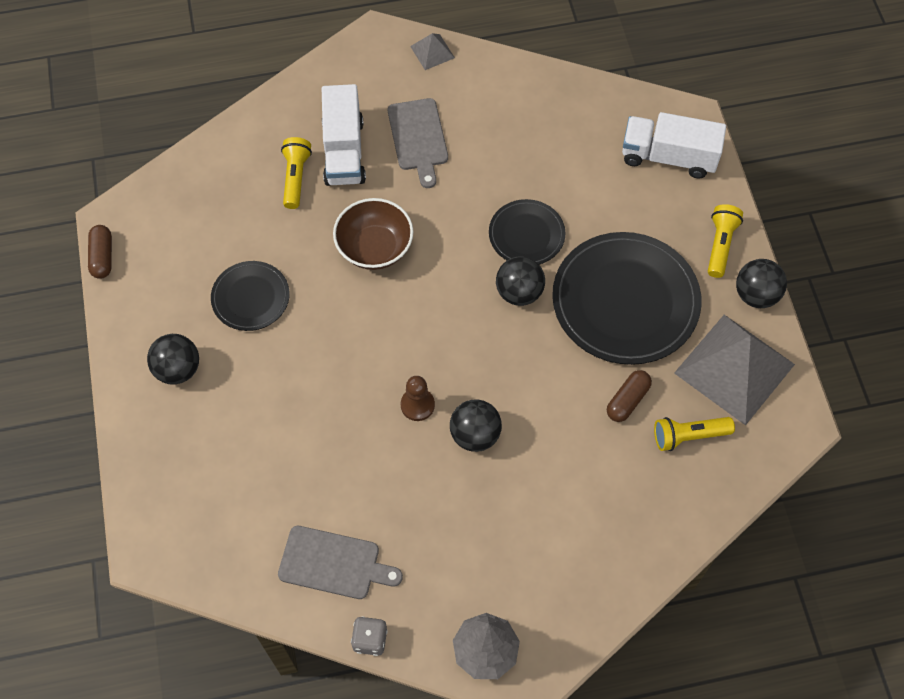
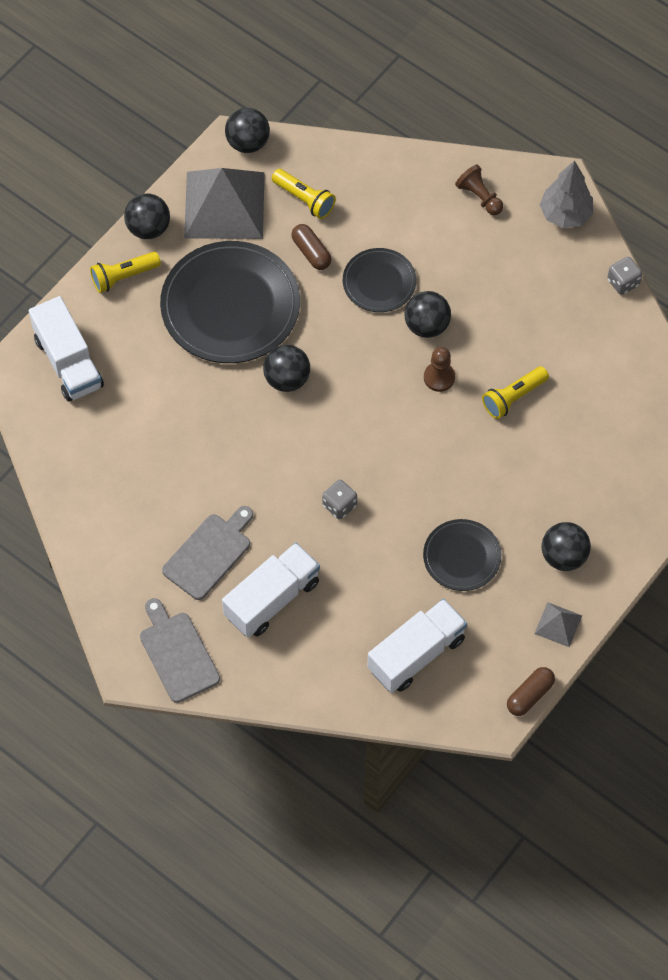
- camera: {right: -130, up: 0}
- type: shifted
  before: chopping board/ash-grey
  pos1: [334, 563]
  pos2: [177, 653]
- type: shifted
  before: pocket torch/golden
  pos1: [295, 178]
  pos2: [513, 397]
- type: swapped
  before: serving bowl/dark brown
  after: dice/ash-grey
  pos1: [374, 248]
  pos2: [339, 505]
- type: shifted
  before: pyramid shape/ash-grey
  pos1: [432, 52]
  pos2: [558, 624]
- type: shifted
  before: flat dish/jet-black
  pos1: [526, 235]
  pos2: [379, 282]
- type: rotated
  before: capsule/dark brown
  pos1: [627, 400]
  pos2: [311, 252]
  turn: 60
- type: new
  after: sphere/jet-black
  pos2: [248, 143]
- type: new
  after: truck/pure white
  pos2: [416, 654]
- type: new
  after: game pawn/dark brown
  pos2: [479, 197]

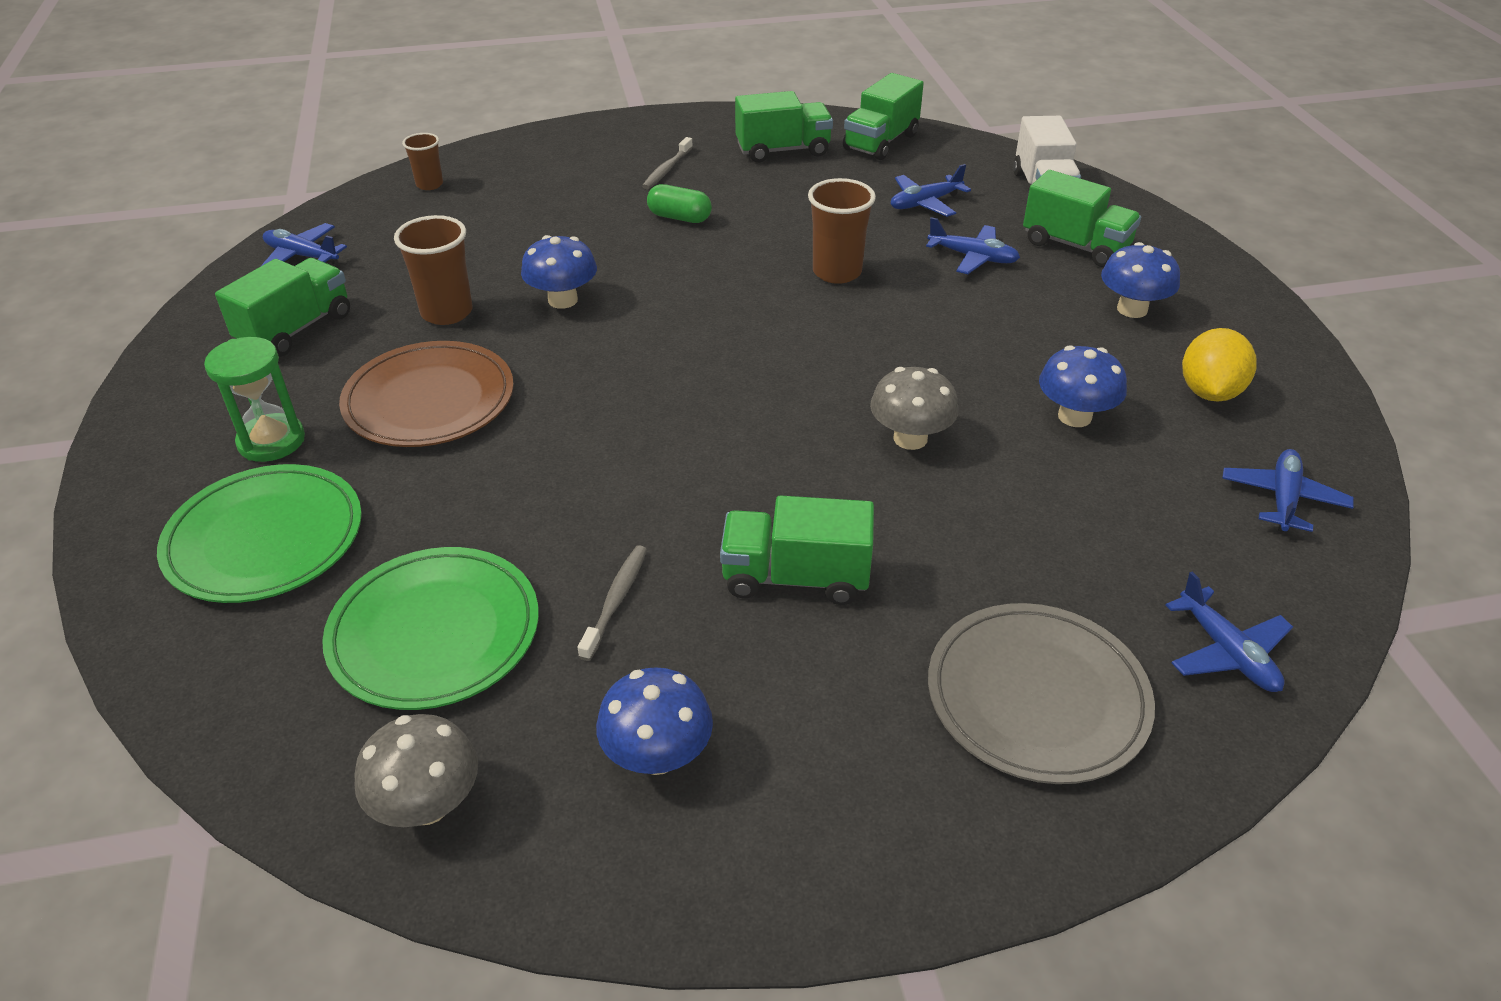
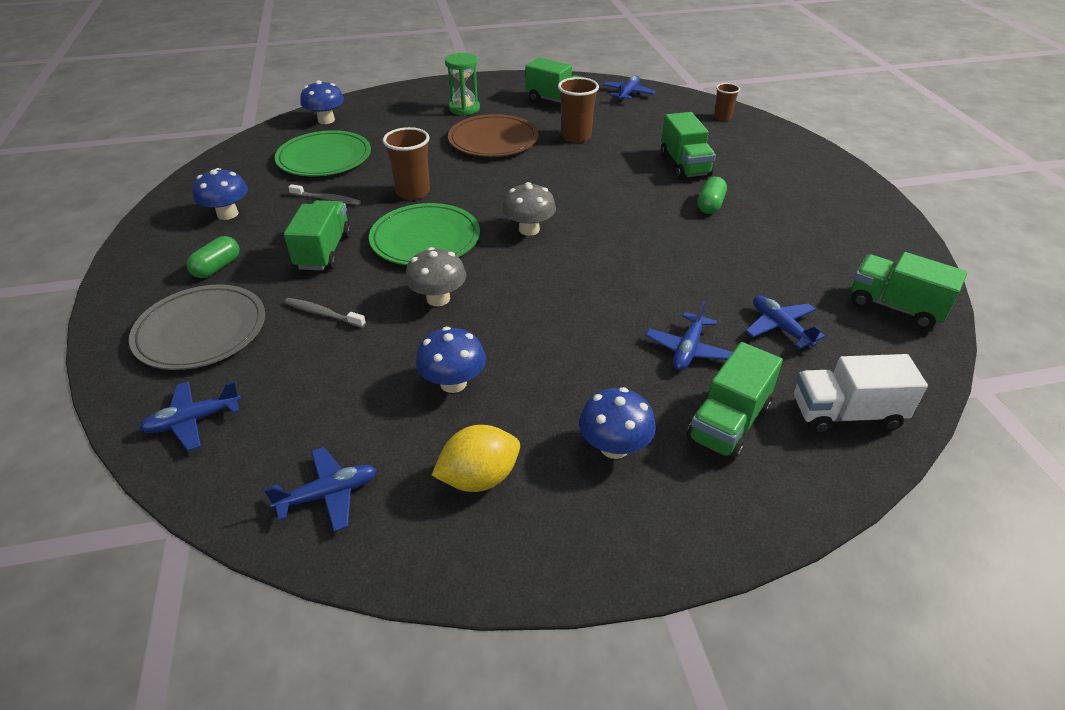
- camera: {right: 90, up: 0}
- type: shifted
  before: flat dish/leaf-green
  pos1: [265, 539]
  pos2: [425, 239]
- type: shifted
  before: fungus/ash-grey
  pos1: [427, 804]
  pos2: [529, 229]
- type: shifted
  before: fungus/royal blue
  pos1: [563, 300]
  pos2: [326, 120]
- type: shifted
  before: dental brush/ash-grey
  pos1: [667, 169]
  pos2: [323, 313]
- type: shifted
  before: truck/leaf-green
  pos1: [783, 150]
  pos2: [684, 165]
- type: shifted
  before: beaker/dark brown
  pos1: [837, 272]
  pos2: [413, 192]
- type: rotated
  before: citrus fruit/golden
  pos1: [1209, 392]
  pos2: [479, 478]
  turn: -45
- type: rotated
  before: plane/royal blue
  pos1: [1283, 499]
  pos2: [328, 494]
  turn: -45
- type: new
  after: capsule/leaf-green
  pos2: [217, 267]

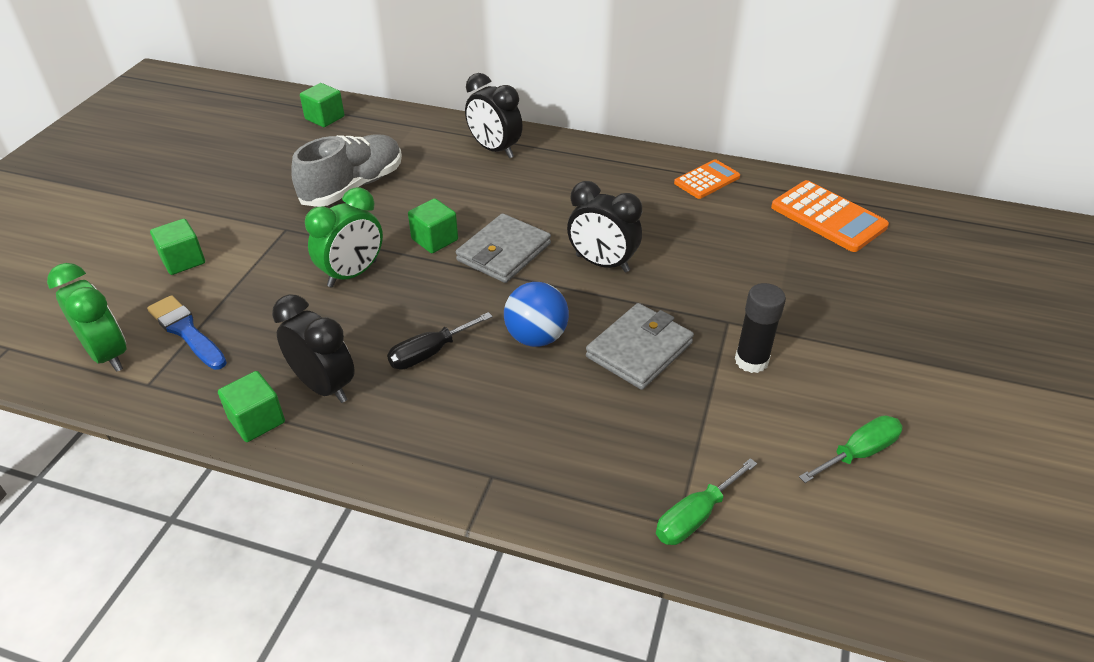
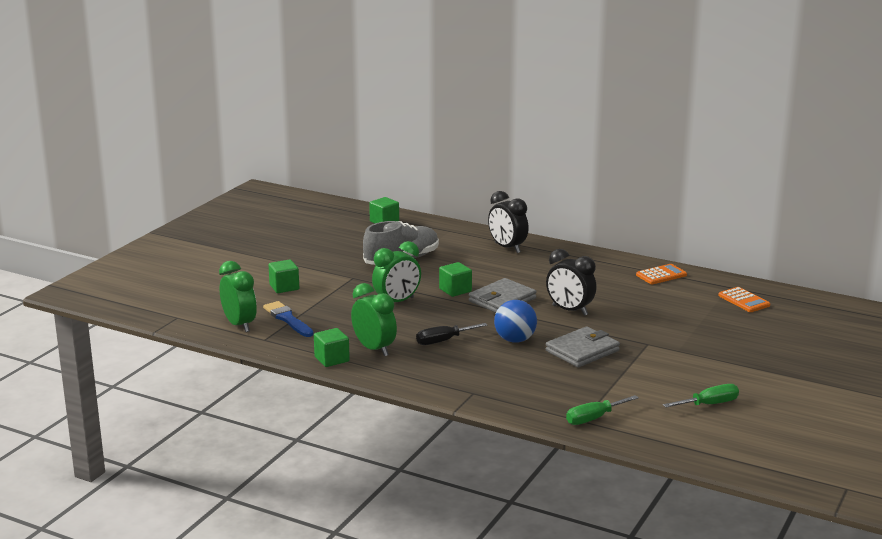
- camera: {right: 10, up: -20}
- type: repainted
  before: bedside clock/jet-black
  after: bedside clock/leaf-green
  pos1: [324, 386]
  pos2: [374, 349]
- type: gone
  before: glue stick/jet-black
  pos1: [751, 361]
- type: scaled
  before: calculator/orange-coloured
  pos1: [828, 217]
  pos2: [744, 300]
  scale: 0.63

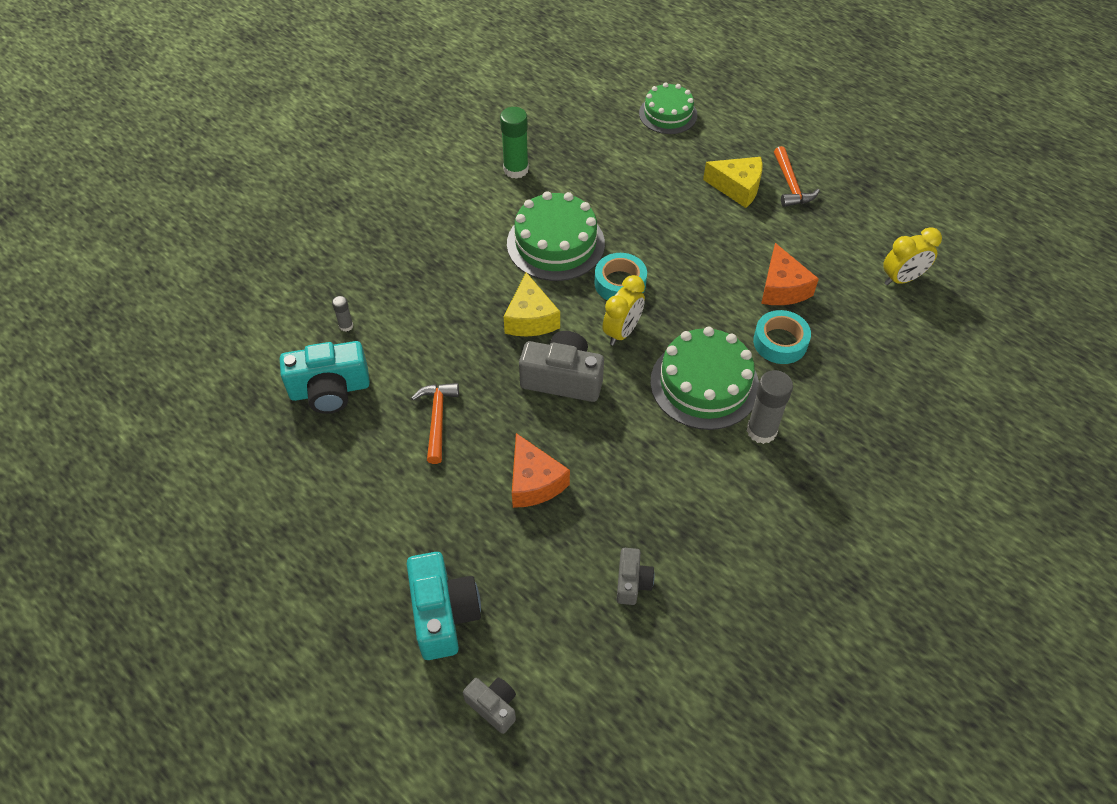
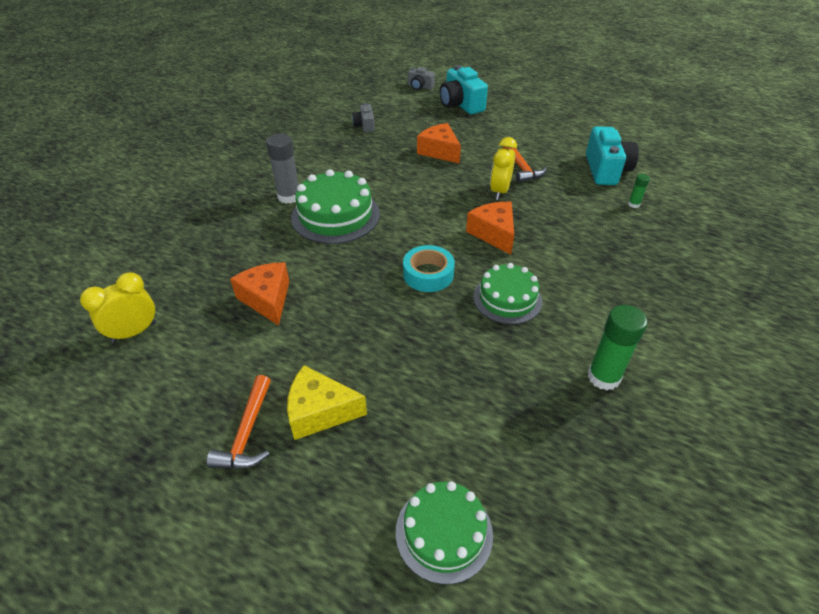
- camera: {right: 165, up: -10}
- type: rotated
  before: compact camera/turquoise
  pos1: [330, 390]
  pos2: [606, 170]
  turn: 120
- type: repainted
  before: glue stick/ash-grey
  after: glue stick/leaf-green
  pos1: [346, 326]
  pos2: [633, 204]
- type: repainted
  before: cheese wedge/golden
  after: cheese wedge/orange-coloured
  pos1: [530, 318]
  pos2: [493, 233]
- type: scaled
  before: layer cake/leaf-green
  pos1: [555, 243]
  pos2: [507, 299]
  scale: 0.66
- type: gone
  before: compact camera/ash-grey
  pos1: [563, 379]
- type: shifted
  before: bedside clock/golden
  pos1: [622, 332]
  pos2: [499, 191]
- type: gone
  before: roll of tape/turquoise
  pos1: [780, 342]
- type: rotated
  before: claw hammer/orange-coloured
  pos1: [790, 185]
  pos2: [247, 432]
  turn: -150

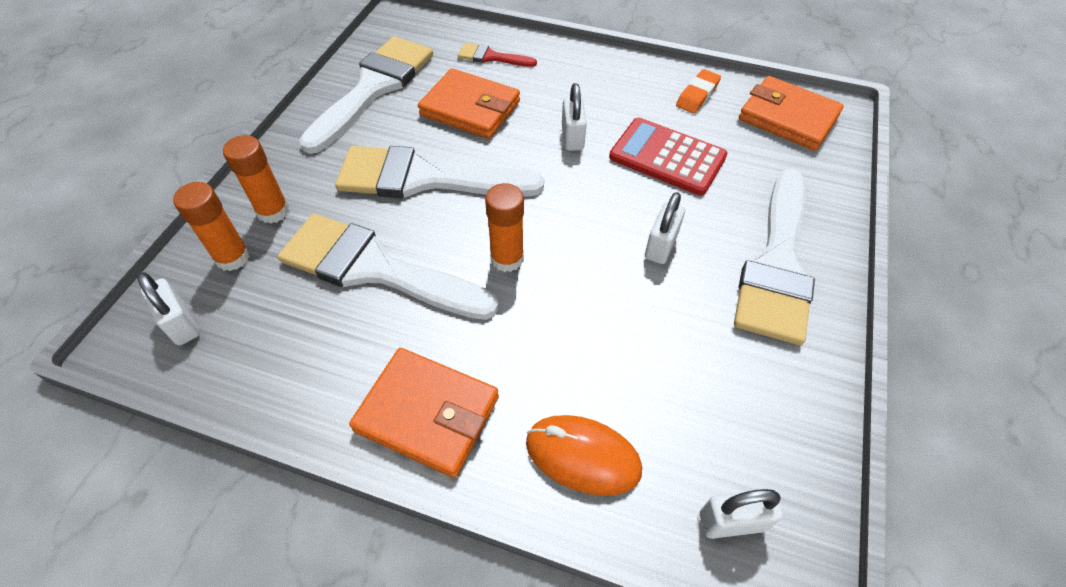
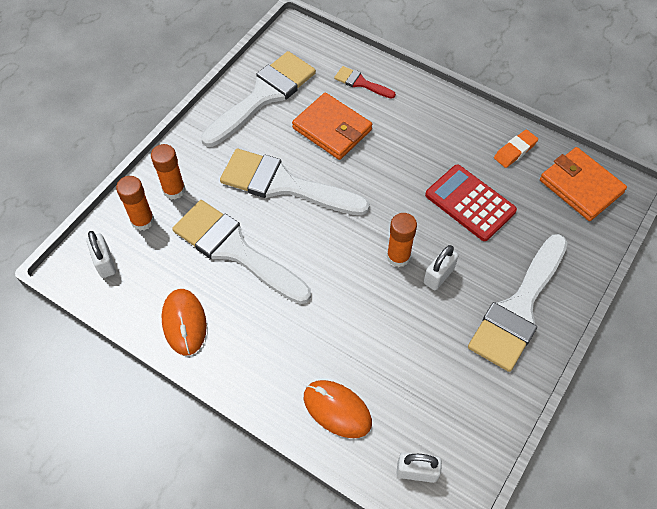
- camera: {right: 15, up: 5}
- type: gone
  before: wallet/orange-coloured
  pos1: [427, 414]
- type: shifted
  before: glue stick/orange-coloured
  pos1: [507, 258]
  pos2: [398, 256]
- type: gone
  before: padlock/pure white
  pos1: [572, 137]
- type: new
  after: mouse/orange-coloured
  pos2: [184, 323]

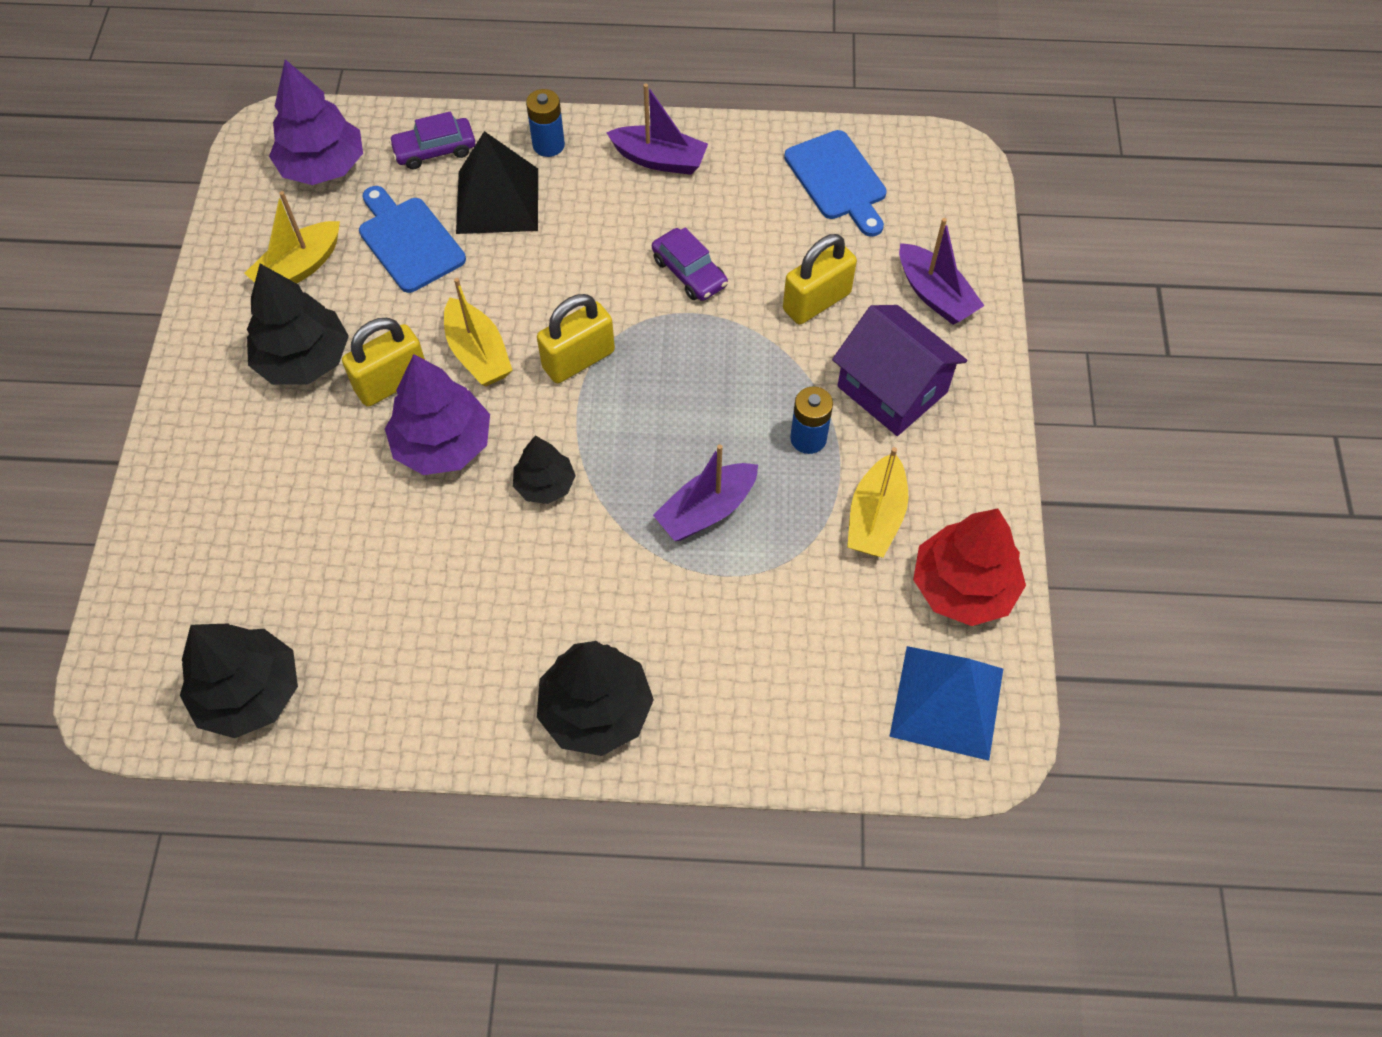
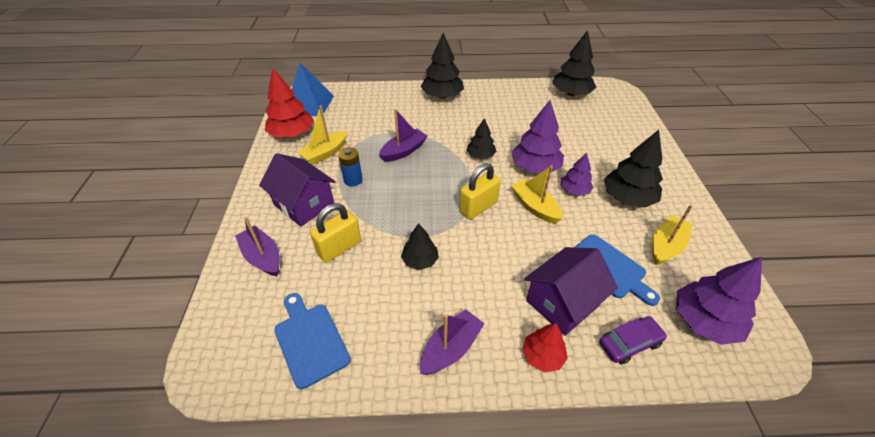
- camera: {right: 175, up: -15}
- type: swapped
  before: padlock/golden
  after: fir tree/royal purple
  pos1: [392, 382]
  pos2: [574, 190]
- type: swapped
  before: pyramid shape/jet-black
  after: cottage/royal purple
  pos1: [497, 200]
  pos2: [562, 303]
- type: swapped
  before: power cell/royal blue
  after: fir tree/red
  pos1: [548, 145]
  pos2: [542, 356]
- type: rotated
  before: boat/royal purple
  pos1: [659, 159]
  pos2: [451, 349]
  turn: 120
- type: swapped
  before: car/royal purple
  after: fir tree/jet-black
  pos1: [689, 272]
  pos2: [420, 260]
- type: rotated
  before: boat/golden
  pos1: [875, 517]
  pos2: [325, 153]
  turn: -150

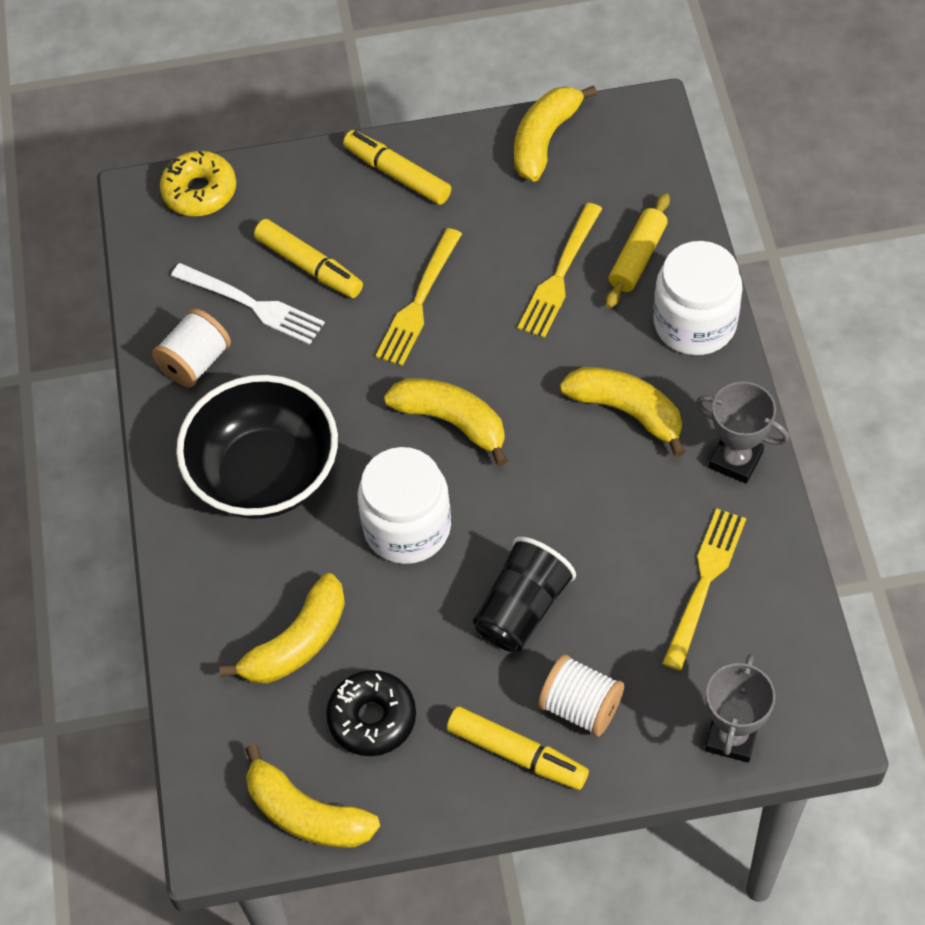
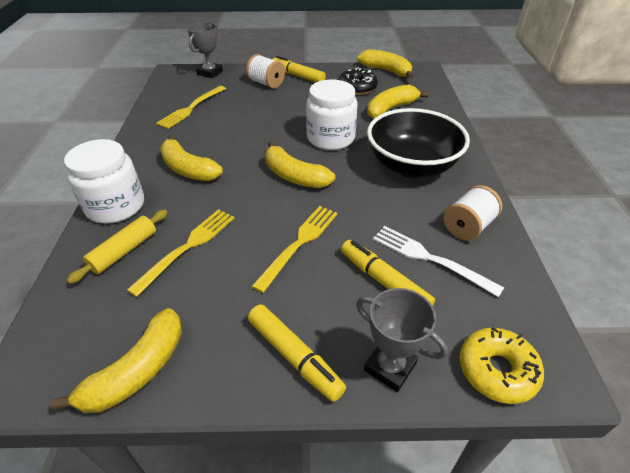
- camera: {right: -175, up: -15}
- type: gone
  before: beaker/jet-black
  pos1: [522, 609]
- type: shifted
  before: award cup/ash-grey
  pos1: [735, 460]
  pos2: [390, 367]

